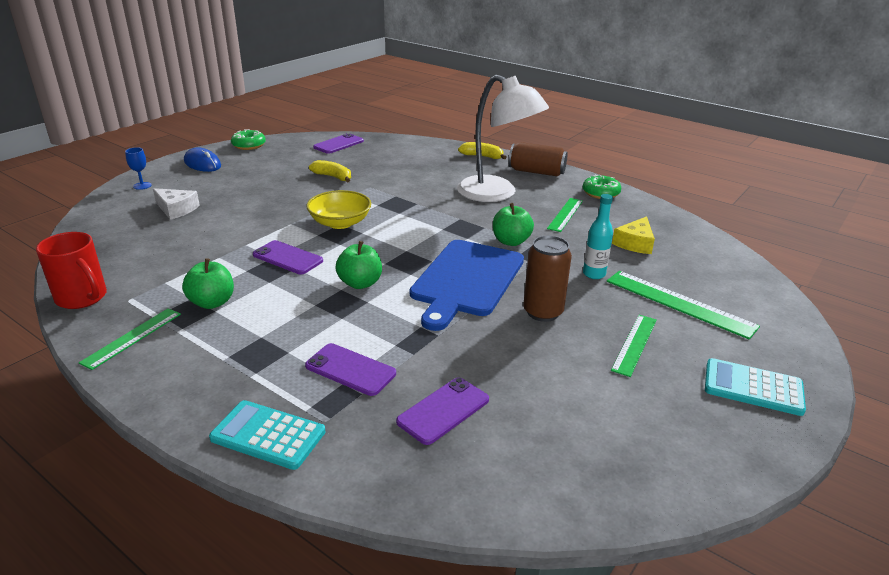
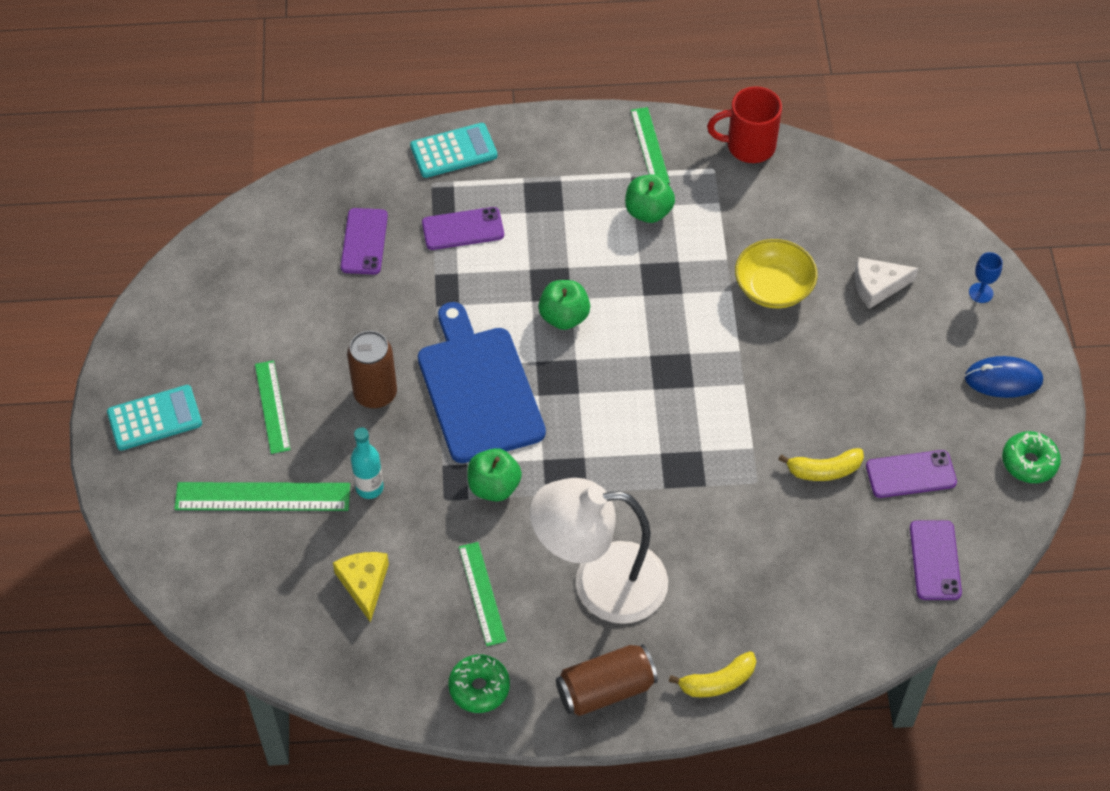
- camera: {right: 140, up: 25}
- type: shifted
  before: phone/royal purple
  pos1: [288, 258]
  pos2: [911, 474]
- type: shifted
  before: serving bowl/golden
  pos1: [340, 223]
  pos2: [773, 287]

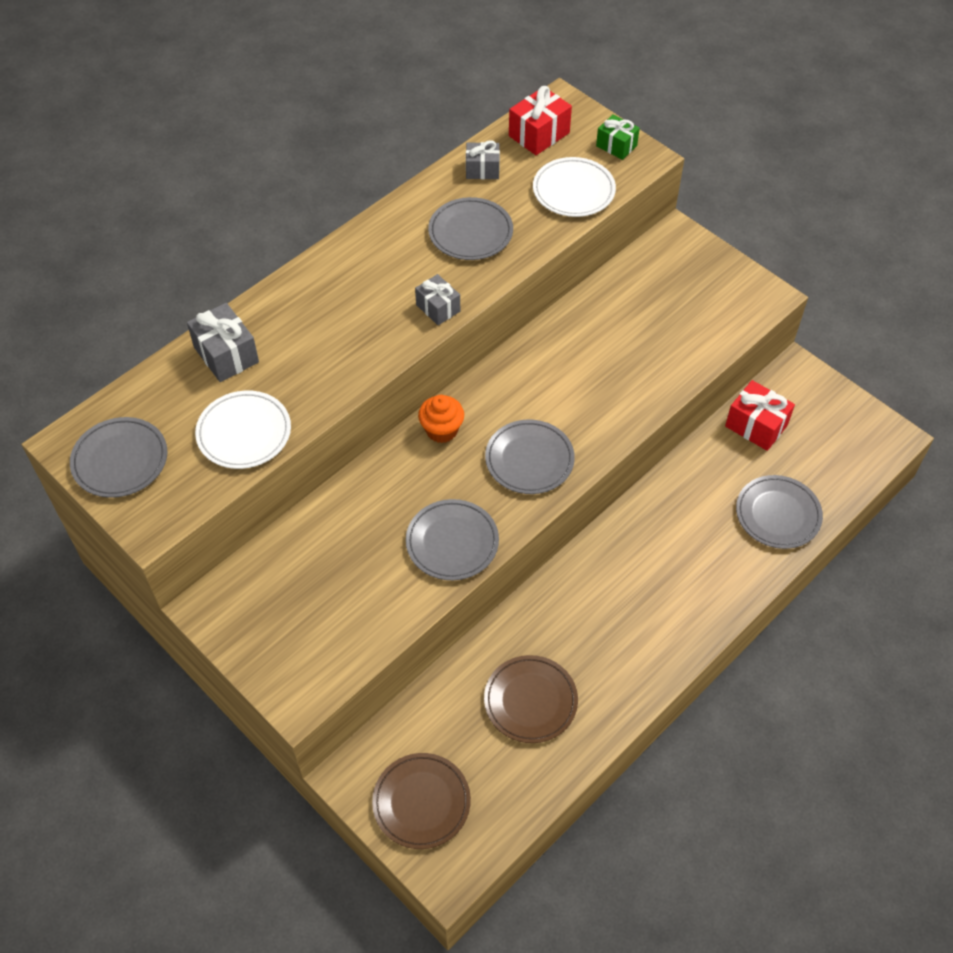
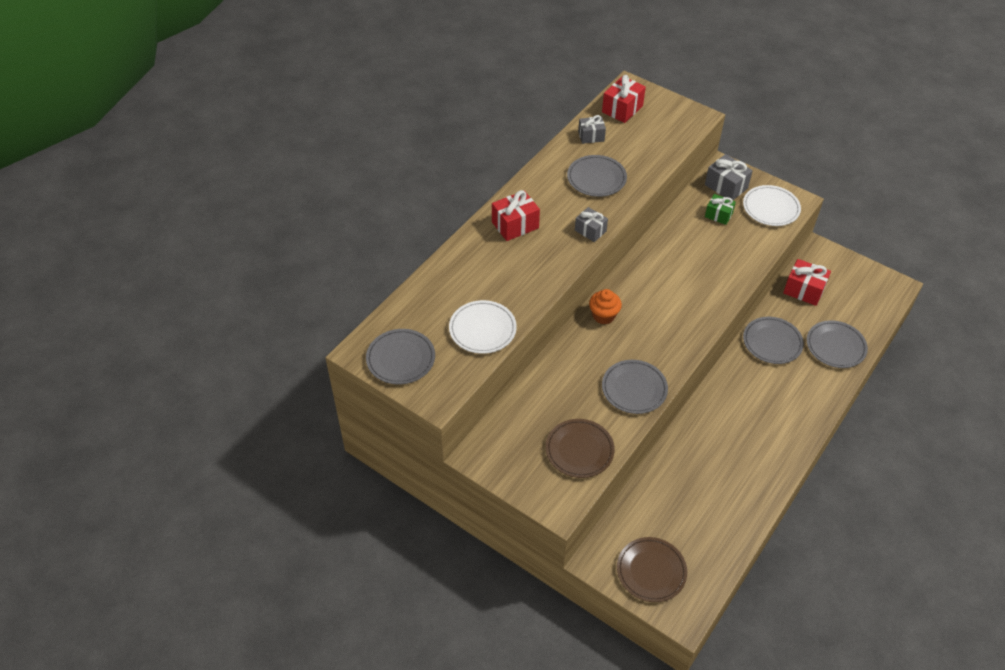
- camera: {right: -10, up: -5}
- type: shifted
  before: gift/ash-grey
  pos1: [226, 355]
  pos2: [726, 186]
- type: shifted
  before: flat dish/dark brown
  pos1: [530, 701]
  pos2: [579, 450]
- type: shifted
  before: flat dish/ash-grey
  pos1: [529, 459]
  pos2: [772, 342]
- type: shifted
  before: flat dish/pure white
  pos1: [573, 190]
  pos2: [771, 208]
- type: shifted
  before: gift/leaf-green
  pos1: [616, 146]
  pos2: [718, 215]
- type: new
  after: gift/red
  pos2: [515, 225]

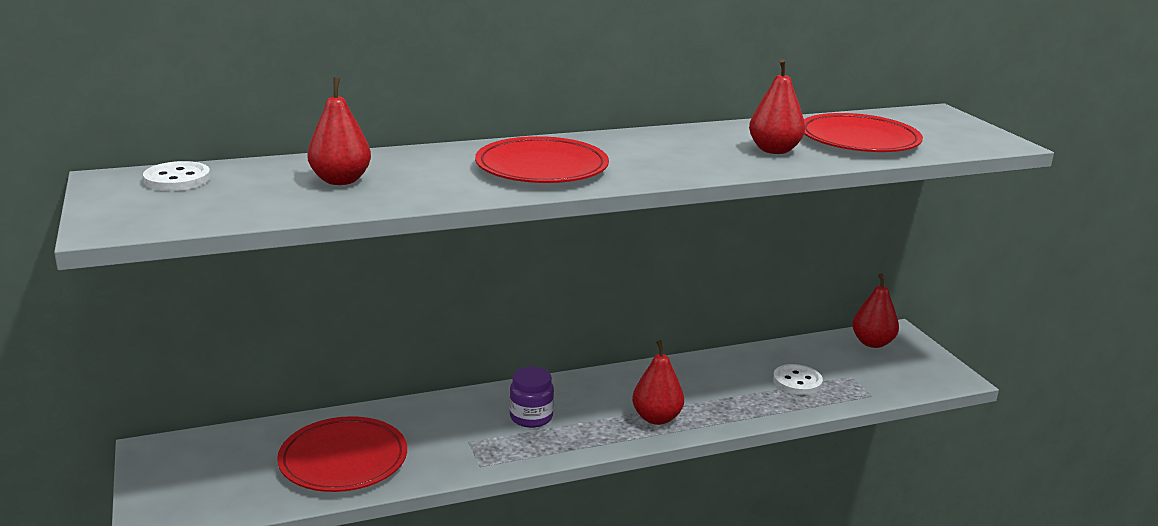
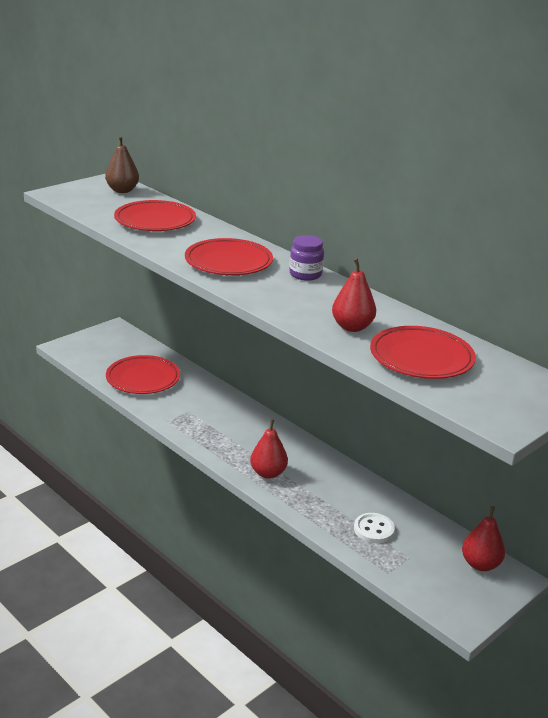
- camera: {right: 65, up: 5}
- type: swapped
  before: shirt button/pure white
  after: pear fruit/dark brown
  pos1: [177, 179]
  pos2: [122, 190]
- type: swapped
  before: pear fruit/red
  after: flat dish/red
  pos1: [341, 180]
  pos2: [155, 220]
- type: shifted
  before: jar/royal purple
  pos1: [531, 417]
  pos2: [305, 274]

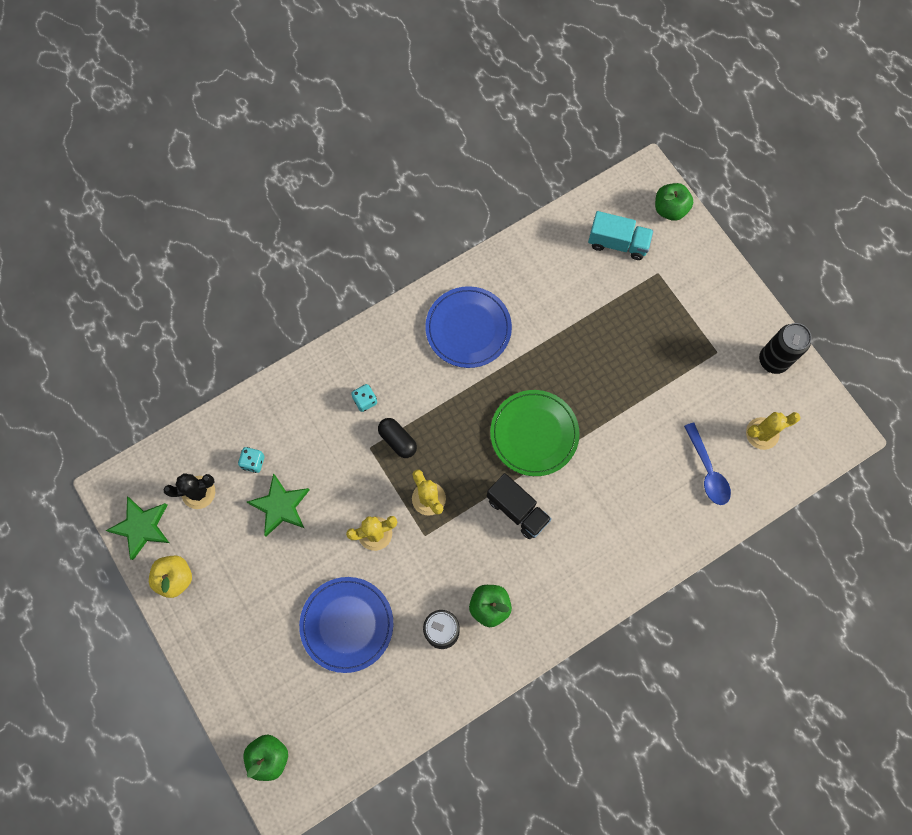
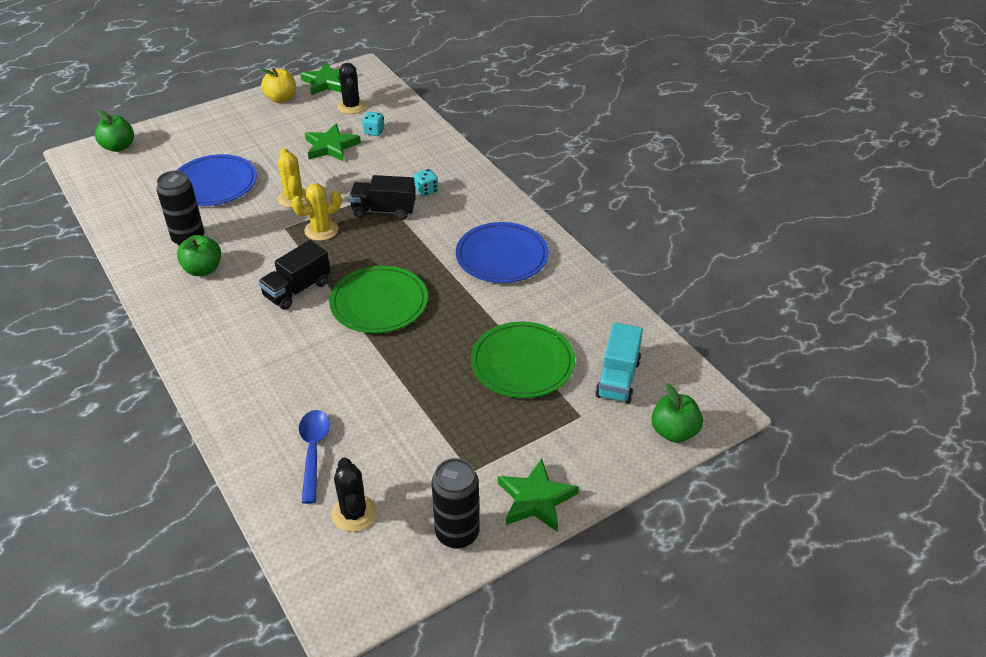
- camera: {right: 90, up: -30}
- type: swapped
  before: capsule/jet-black
  after: truck/jet-black
  pos1: [397, 440]
  pos2: [384, 211]
- type: rotated
  before: spoon/royal blue
  pos1: [707, 470]
  pos2: [313, 452]
  turn: 105
- type: repainted
  before: saguaro cactus/golden
  after: saguaro cactus/jet-black
  pos1: [762, 433]
  pos2: [354, 513]
- type: new
  after: flat dish/leaf-green
  pos2: [522, 363]
- type: new
  after: star/leaf-green
  pos2: [535, 499]

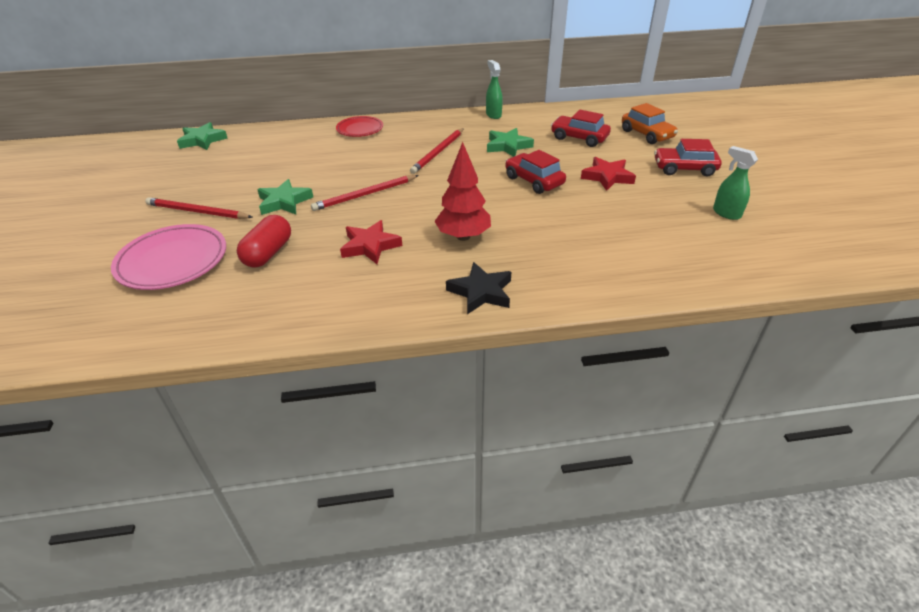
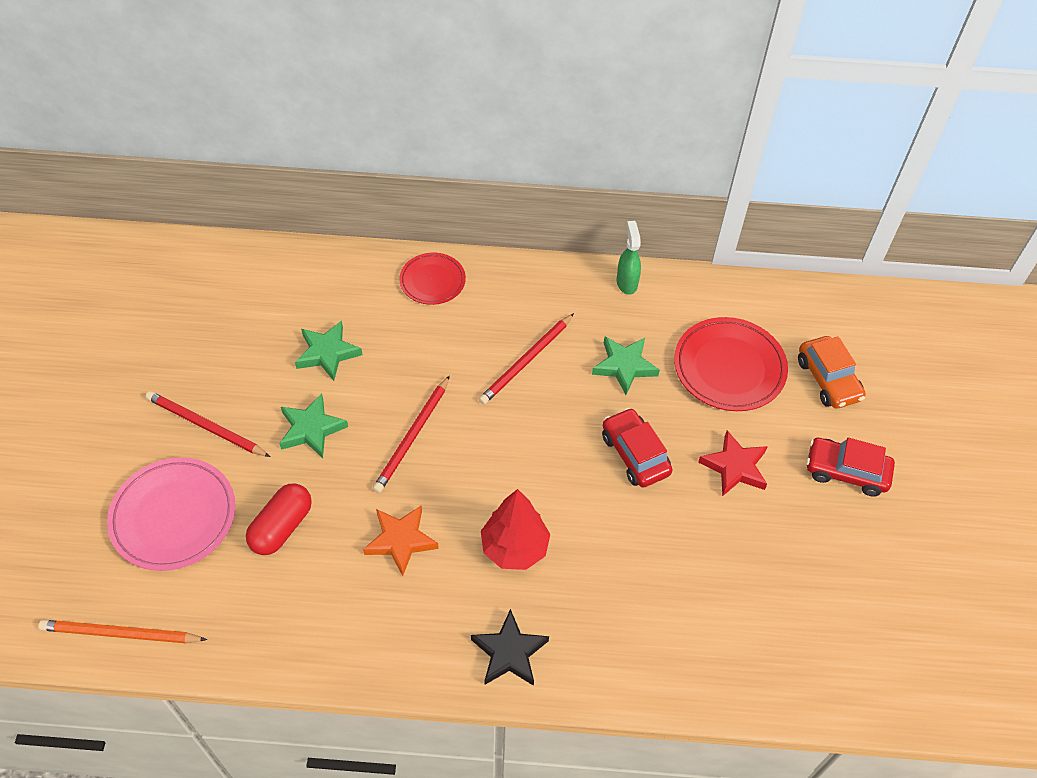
- camera: {right: 10, up: 15}
- type: shifted
  before: star/leaf-green
  pos1: [202, 140]
  pos2: [327, 353]
- type: rotated
  before: lead pencil/red
  pos1: [365, 195]
  pos2: [412, 436]
  turn: -45
- type: repainted
  before: star/red
  after: star/orange-coloured
  pos1: [370, 246]
  pos2: [400, 540]
- type: swapped
  before: car/red
  after: flat dish/red
  pos1: [579, 138]
  pos2: [729, 367]
- type: gone
  before: spray bottle/leaf-green
  pos1: [726, 213]
- type: new
  after: lead pencil/orange-coloured
  pos2: [120, 634]

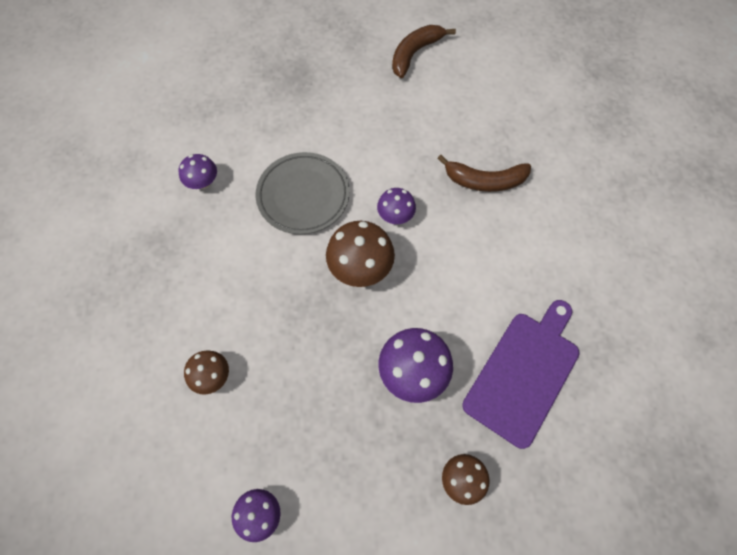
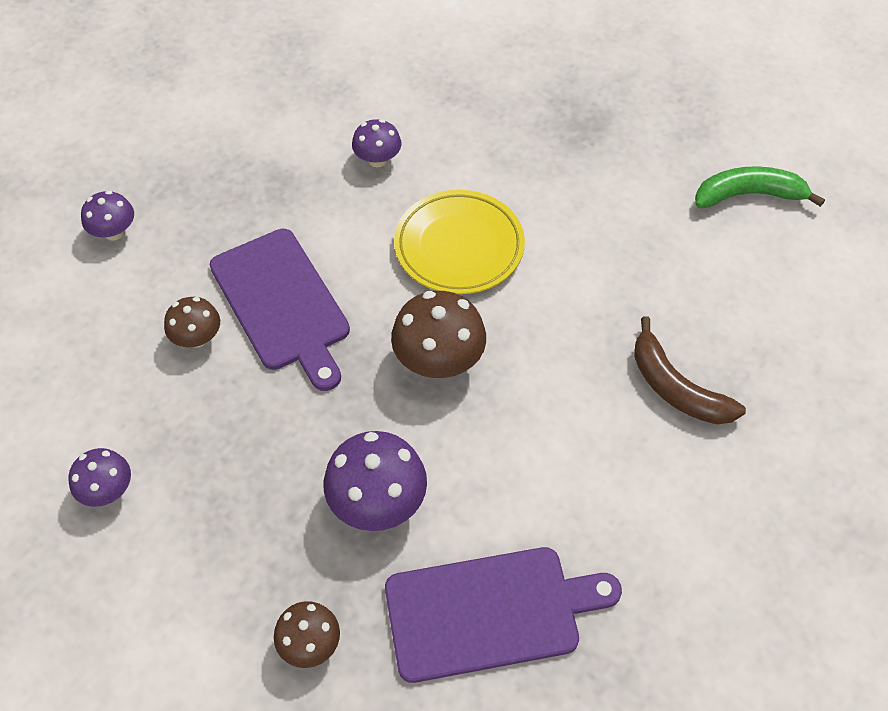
- camera: {right: 45, up: -10}
- type: repainted
  before: flat dish/ash-grey
  after: flat dish/golden
  pos1: [303, 196]
  pos2: [459, 247]
- type: shifted
  before: fungus/royal purple
  pos1: [395, 215]
  pos2: [114, 232]
- type: repainted
  before: banana/dark brown
  after: banana/leaf-green
  pos1: [415, 53]
  pos2: [748, 195]
- type: new
  after: chopping board/royal purple
  pos2: [282, 304]

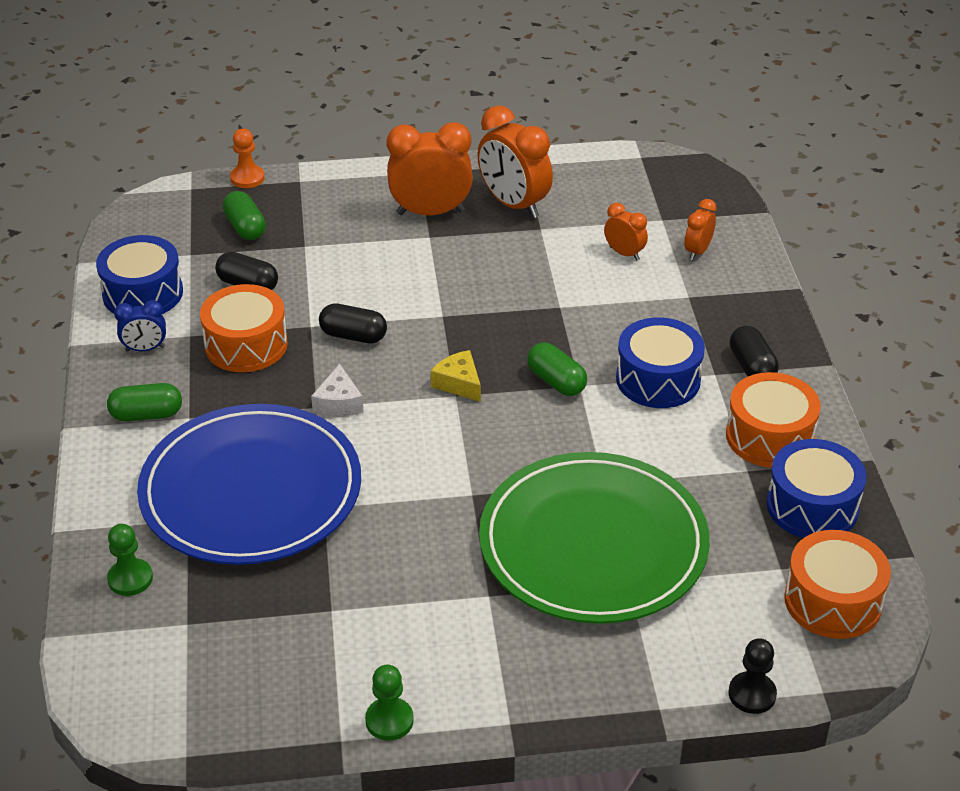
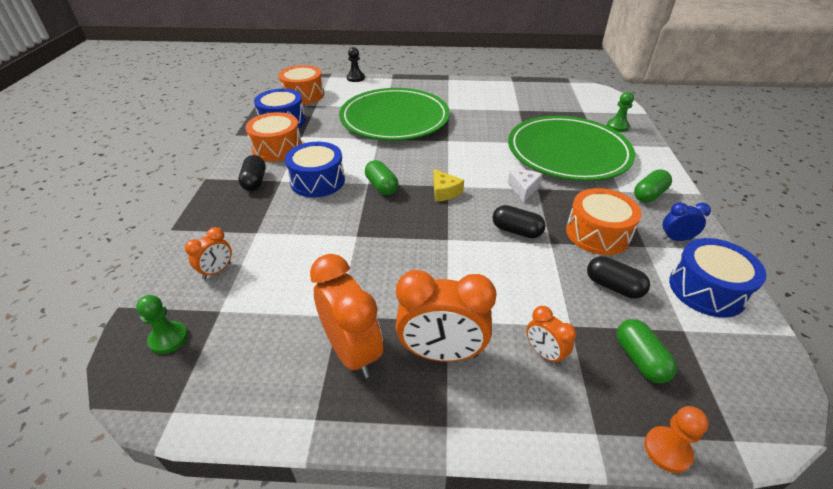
- camera: {right: -170, up: 0}
- type: rotated
  before: capsule/leaf-green
  pos1: [146, 415]
  pos2: [649, 195]
  turn: -45
- type: repainted
  before: flat dish/royal blue
  after: flat dish/leaf-green
  pos1: [251, 491]
  pos2: [568, 152]
- type: shifted
  before: game pawn/leaf-green
  pos1: [389, 720]
  pos2: [168, 338]
- type: shifted
  before: bedside clock/orange-coloured
  pos1: [624, 253]
  pos2: [544, 353]

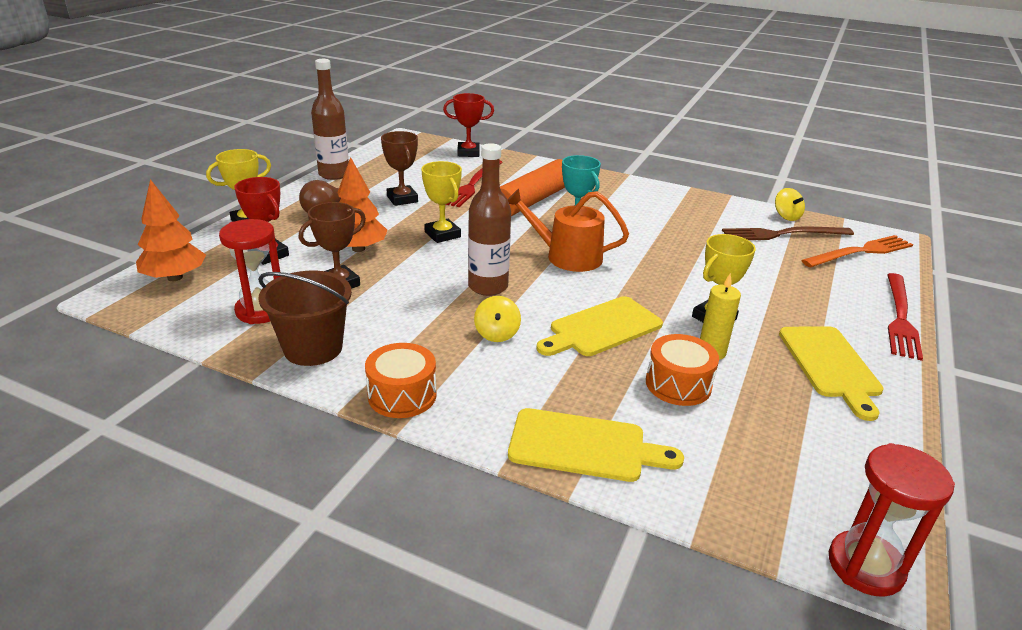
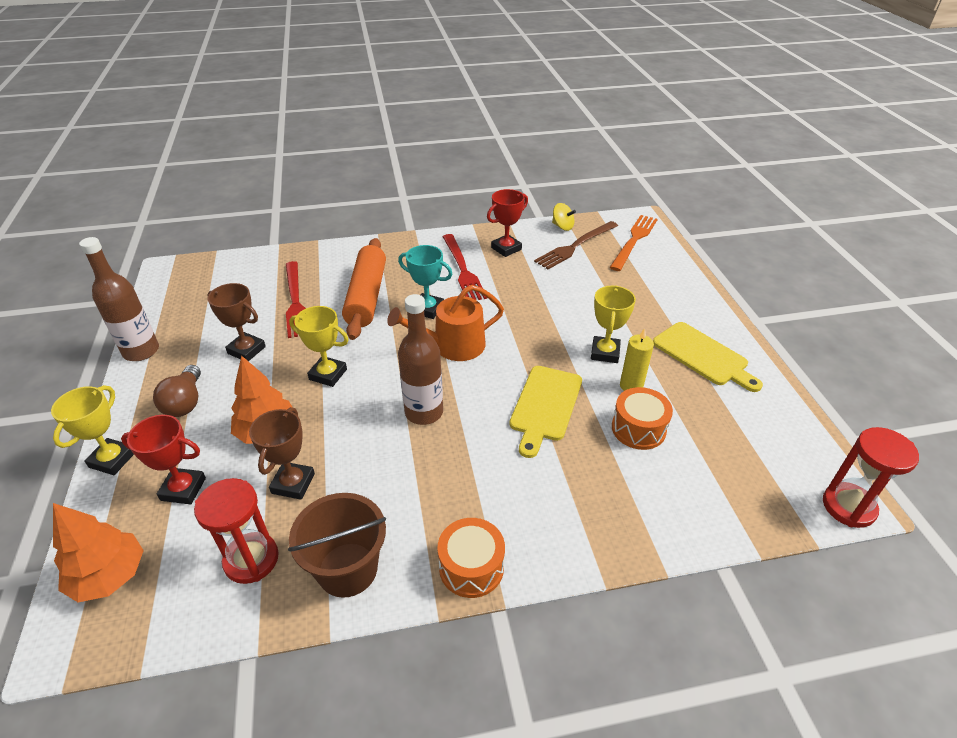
- camera: {right: -35, up: 10}
- type: shifted
  before: award cup/red
  pos1: [468, 153]
  pos2: [506, 248]
- type: gone
  before: spinning top/golden
  pos1: [497, 333]
- type: gone
  before: chopping board/golden
  pos1: [584, 446]
- type: shifted
  before: fork/red
  pos1: [900, 317]
  pos2: [463, 269]

